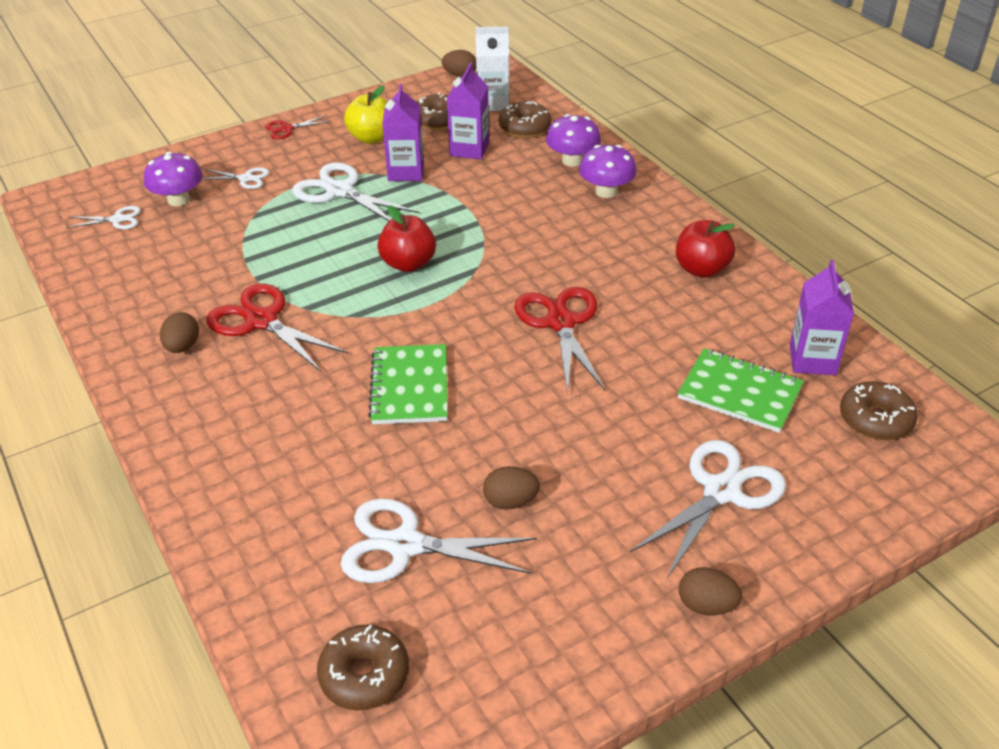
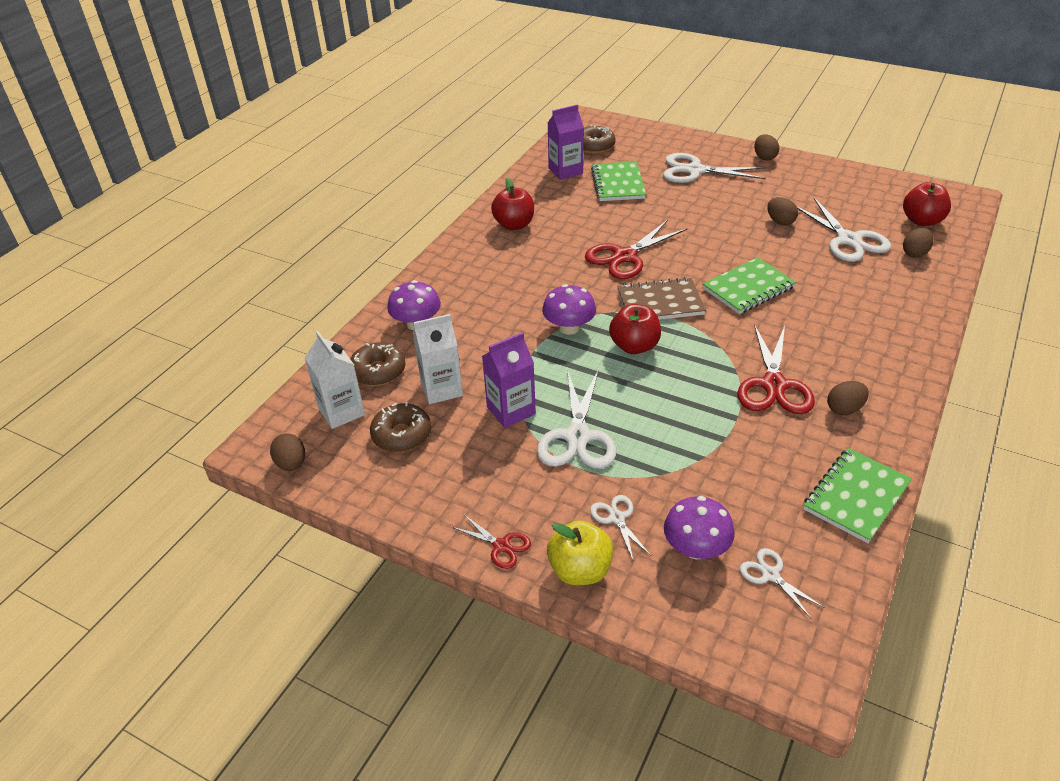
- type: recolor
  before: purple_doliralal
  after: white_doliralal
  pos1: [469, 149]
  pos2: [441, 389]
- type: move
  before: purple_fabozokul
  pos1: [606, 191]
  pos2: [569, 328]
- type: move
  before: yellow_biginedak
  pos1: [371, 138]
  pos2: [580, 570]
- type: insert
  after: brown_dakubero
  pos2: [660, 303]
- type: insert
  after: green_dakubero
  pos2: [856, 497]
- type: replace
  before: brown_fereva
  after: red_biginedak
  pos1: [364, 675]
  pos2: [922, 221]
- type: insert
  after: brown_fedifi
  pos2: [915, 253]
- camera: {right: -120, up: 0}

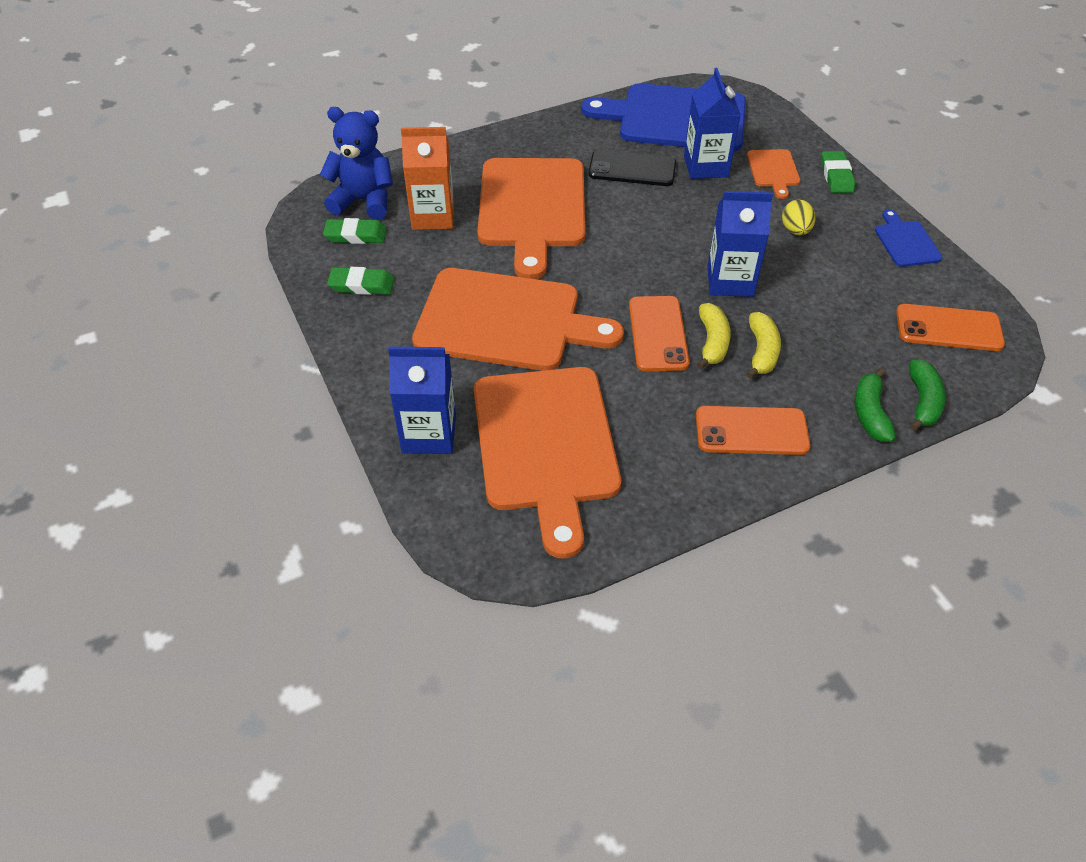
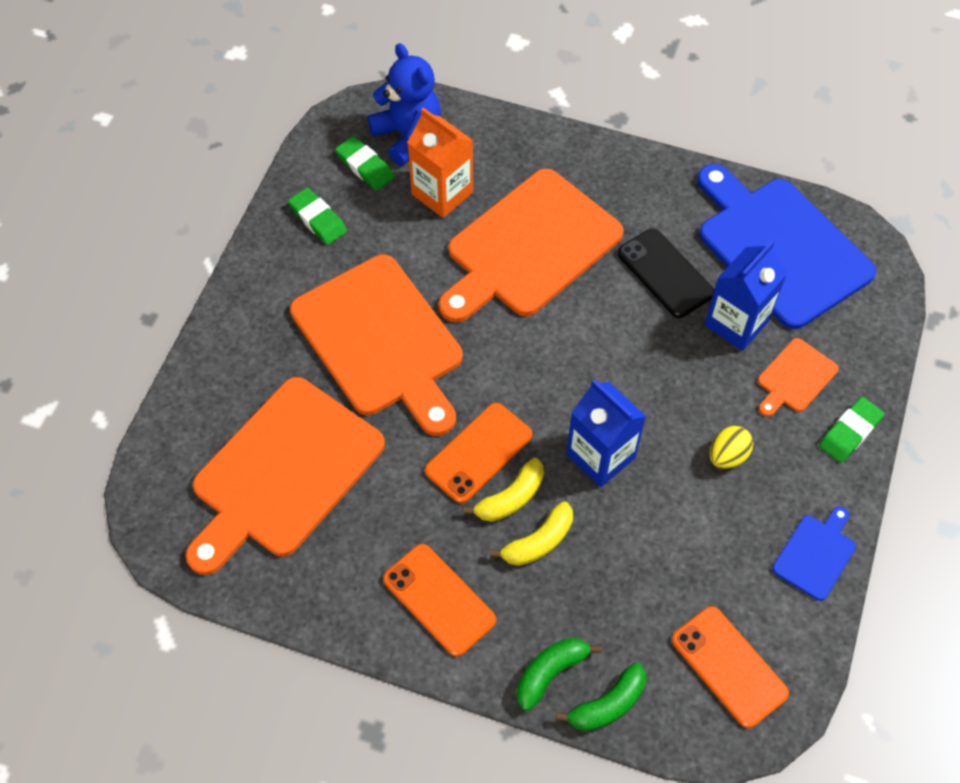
- type: delete
  before: blue_doliralal
  pos1: [429, 434]
- camera: {right: 45, up: 10}

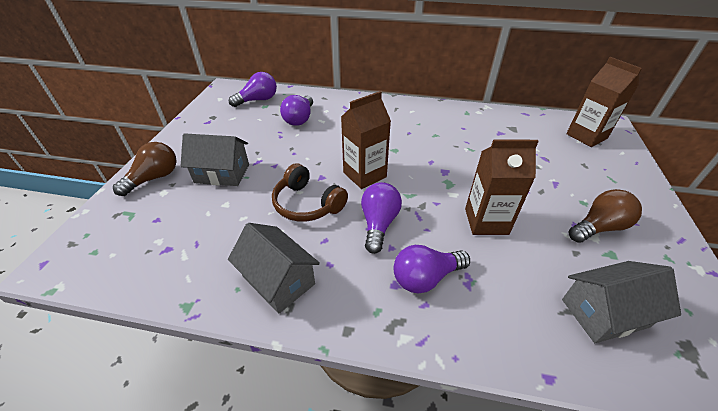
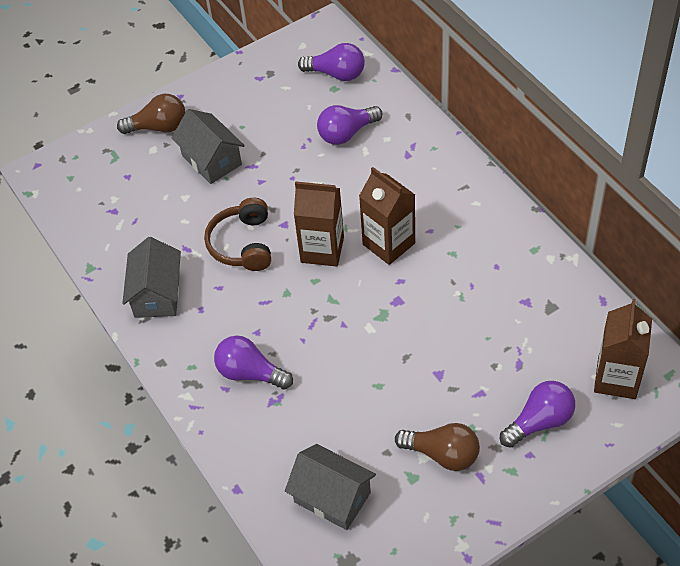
- type: move
  before: brown_doliralal
  pos1: [486, 221]
  pos2: [388, 244]
- type: move
  before: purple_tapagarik
  pos1: [379, 224]
  pos2: [539, 422]
- camera: {right: 50, up: 10}

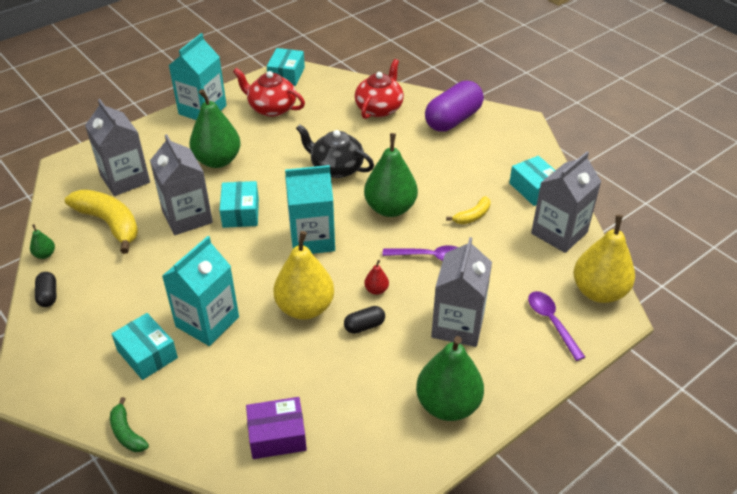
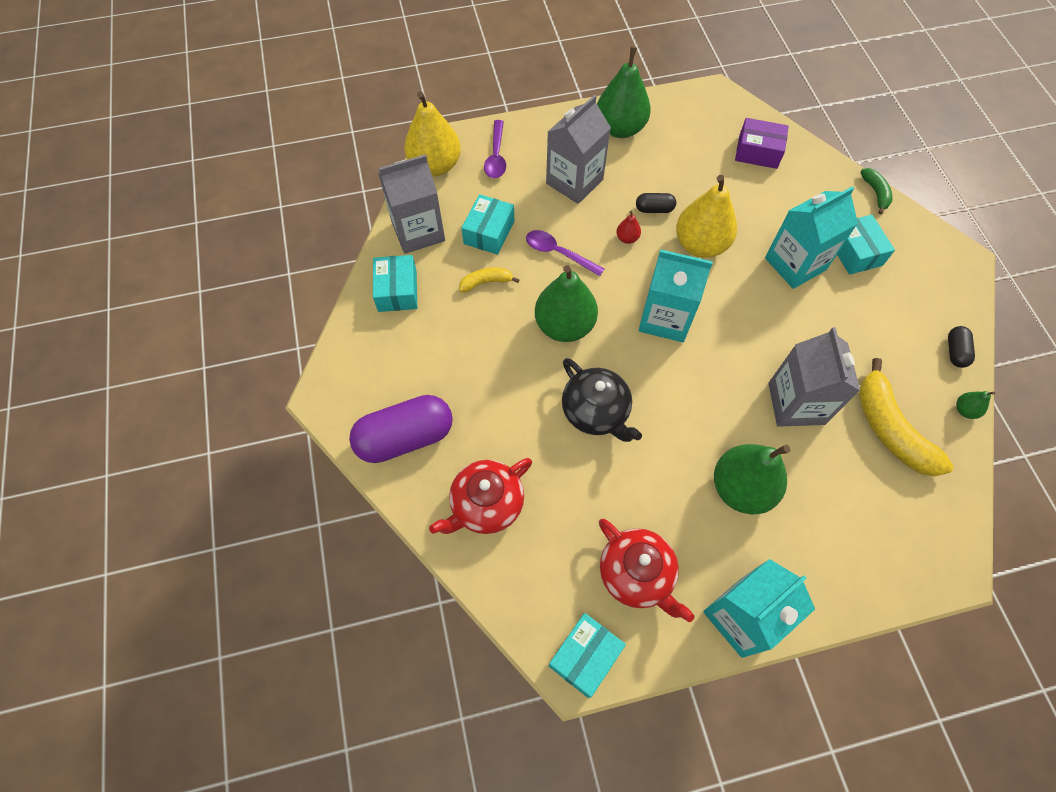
- type: move
  before: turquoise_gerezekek
  pos1: [240, 212]
  pos2: [489, 232]
- type: delete
  before: grey_doliralal
  pos1: [125, 179]
- camera: {right: -155, up: 20}

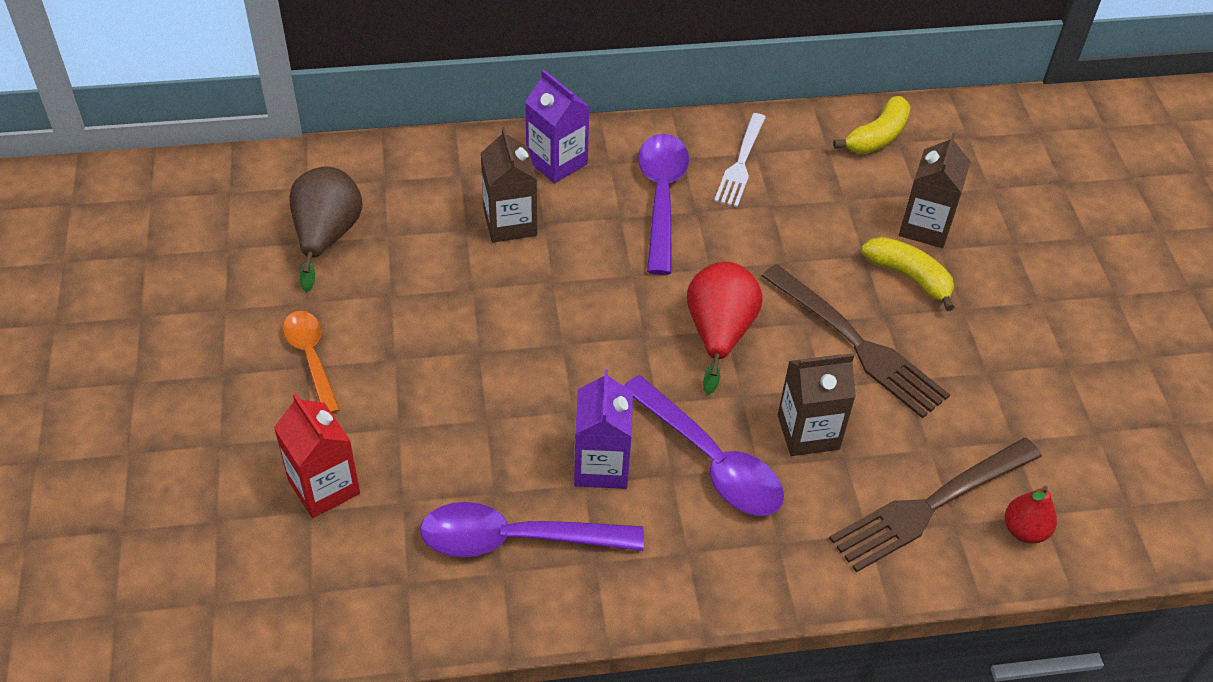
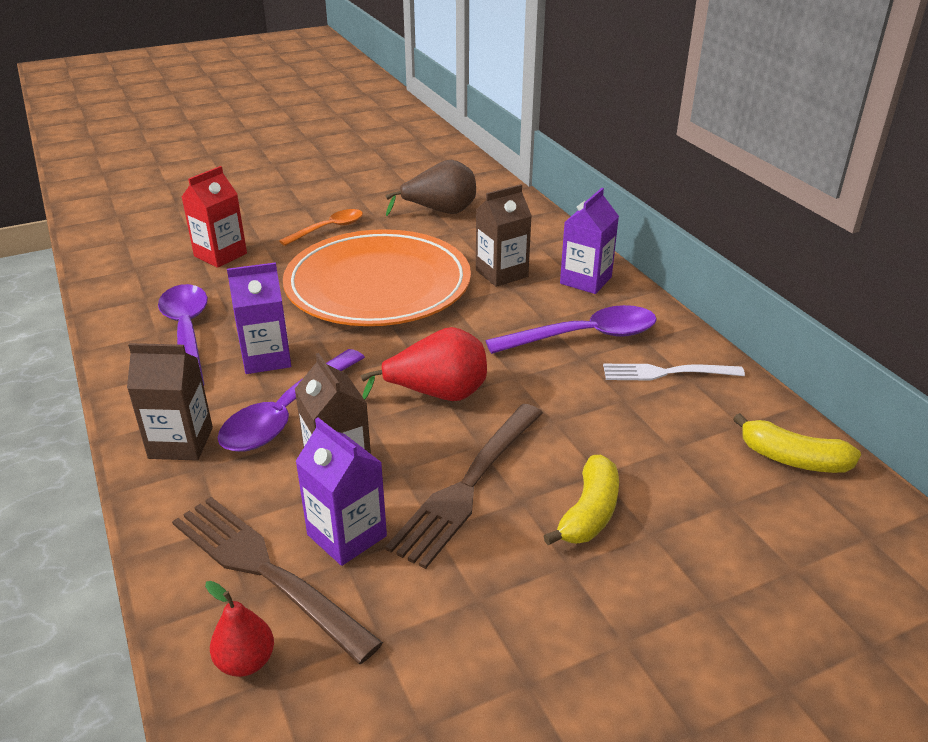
- type: move
  before: brown_doliralal
  pos1: [925, 227]
  pos2: [181, 443]
- type: insert
  after: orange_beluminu
  pos2: [378, 285]
- type: insert
  after: purple_doliralal
  pos2: [347, 535]
- camera: {right: 75, up: -15}

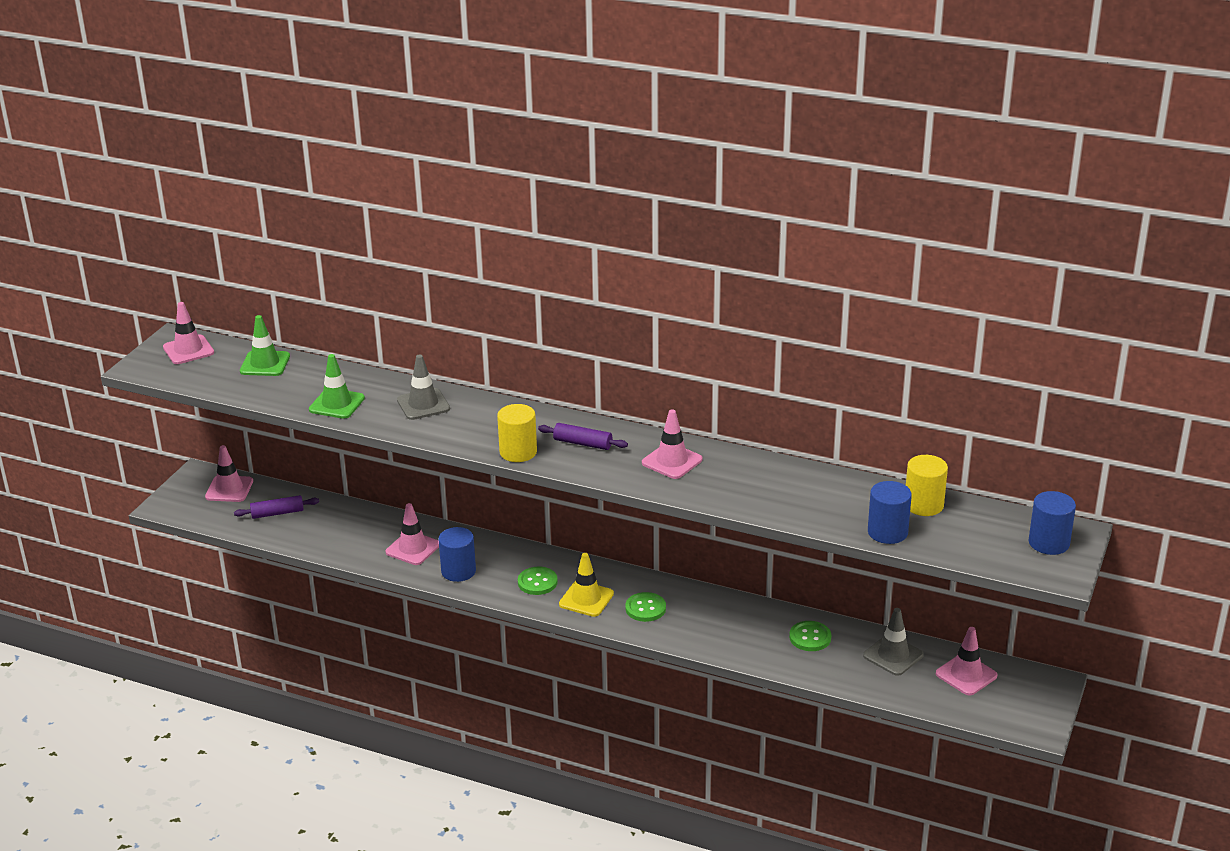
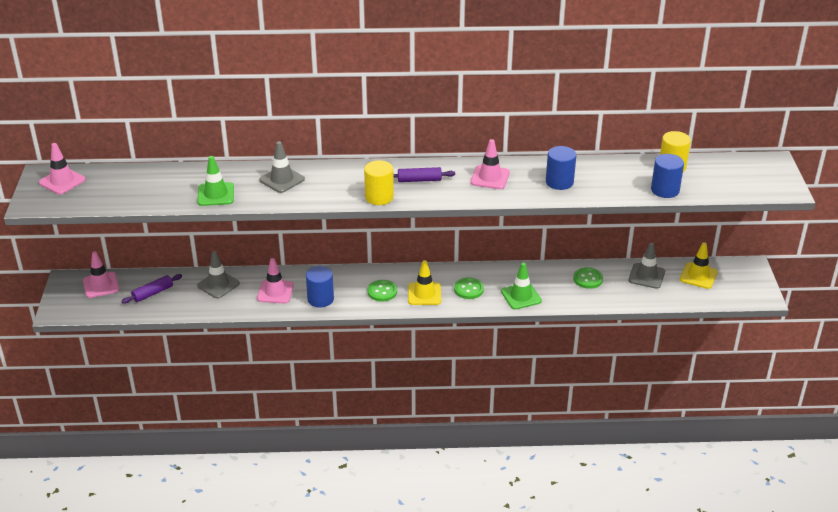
- type: insert
  after: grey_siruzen
  pos2: [218, 285]
- type: move
  before: green_siruzen
  pos1: [265, 364]
  pos2: [521, 296]
- type: move
  before: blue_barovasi
  pos1: [1049, 543]
  pos2: [559, 182]
- type: recolor
  before: pink_siruzen
  after: yellow_siruzen
  pos1: [966, 675]
  pos2: [698, 276]
- camera: {right: -25, up: 5}

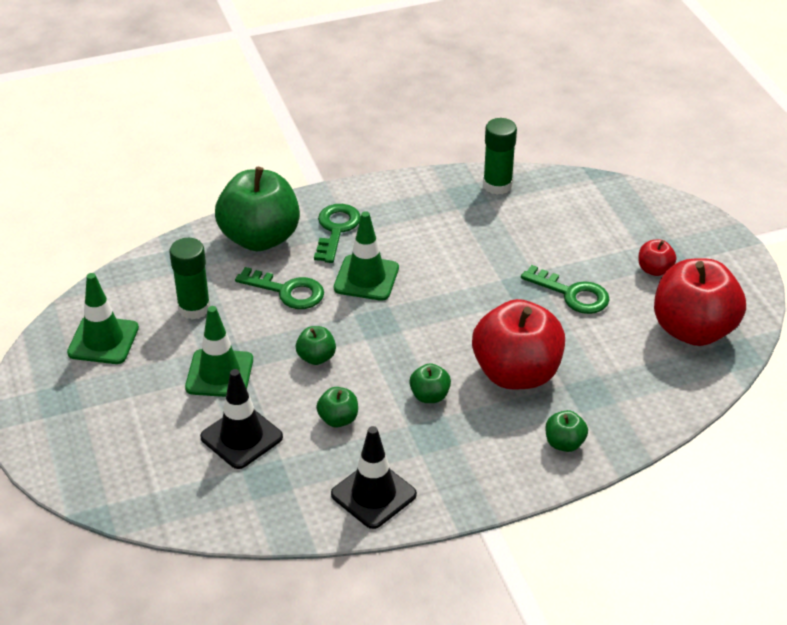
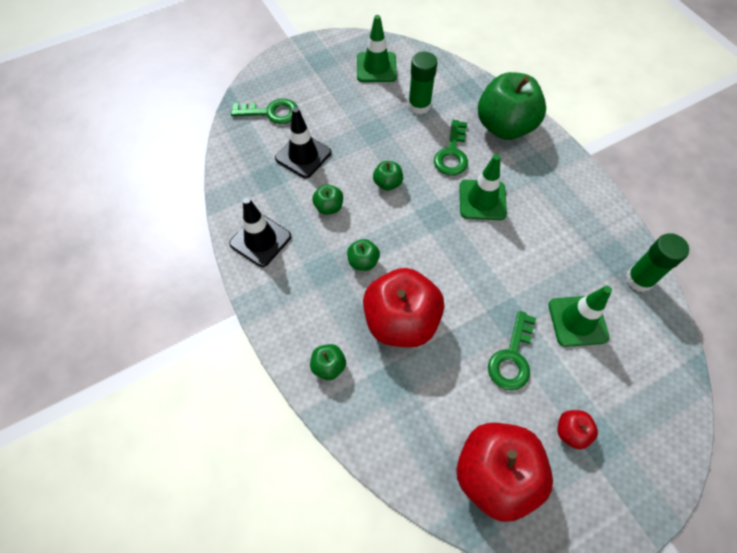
- type: move
  before: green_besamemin
  pos1: [336, 229]
  pos2: [271, 112]
- type: move
  before: green_siruzen
  pos1: [219, 374]
  pos2: [577, 321]
- camera: {right: 80, up: 20}

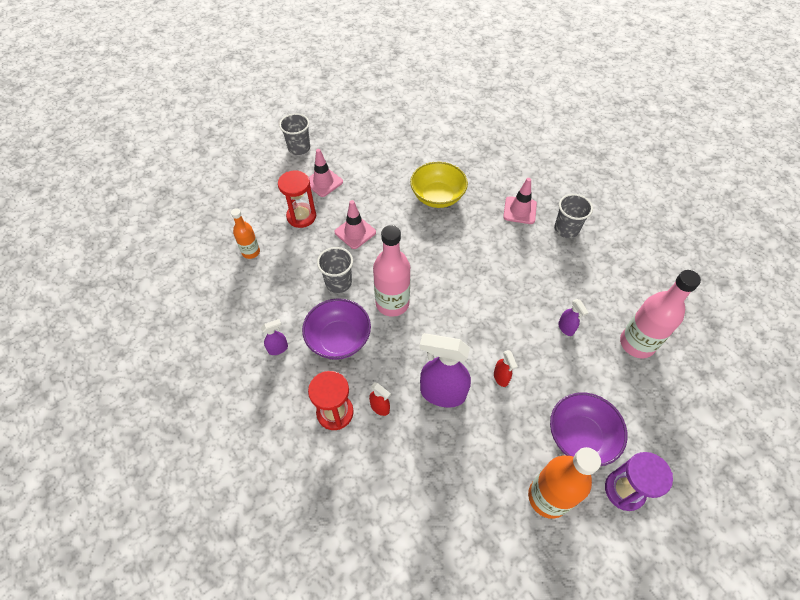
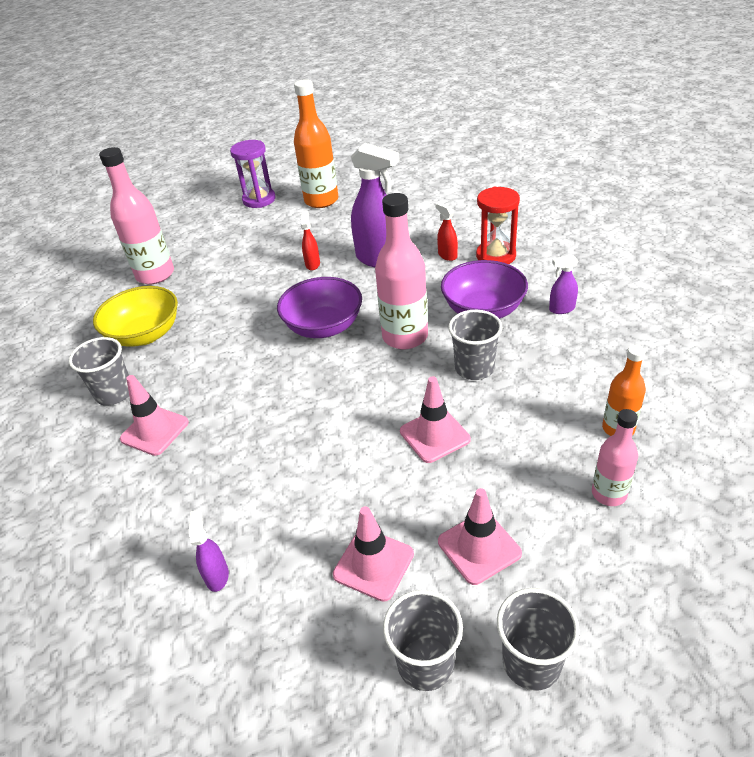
- type: move
  before: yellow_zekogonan
  pos1: [437, 196]
  pos2: [145, 335]
- type: move
  before: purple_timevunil
  pos1: [566, 328]
  pos2: [217, 576]
- type: move
  before: purple_zekogonan
  pos1: [580, 437]
  pos2: [324, 326]
- type: insert
  after: pink_siruzen
  pos2: [373, 564]
- type: insert
  after: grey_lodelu
  pos2: [425, 663]
- type: insert
  after: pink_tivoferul
  pos2: [609, 494]
- type: delete
  before: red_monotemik
  pos1: [301, 216]
- camera: {right: -160, up: -15}

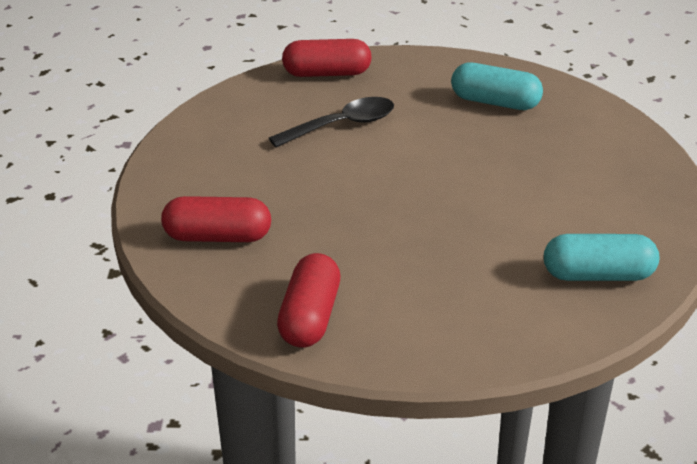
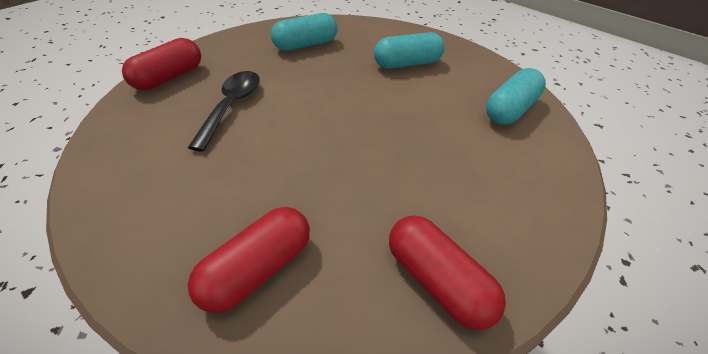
- type: insert
  after: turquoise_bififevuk
  pos2: [407, 64]
- camera: {right: -50, up: 10}

